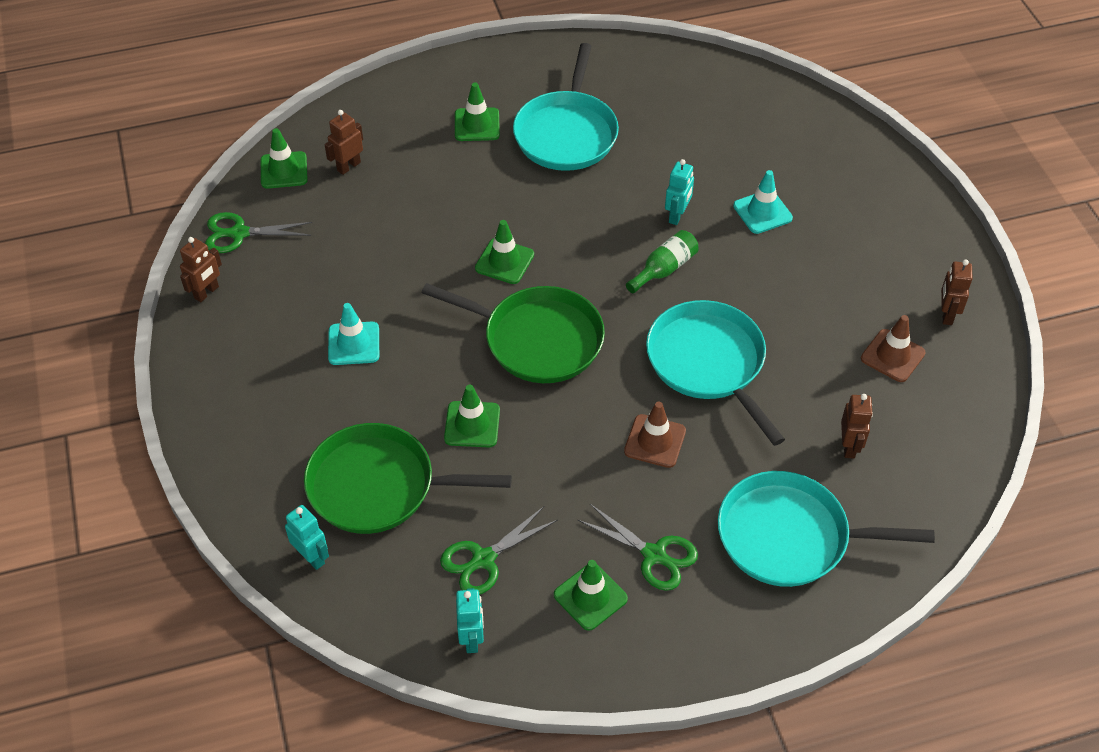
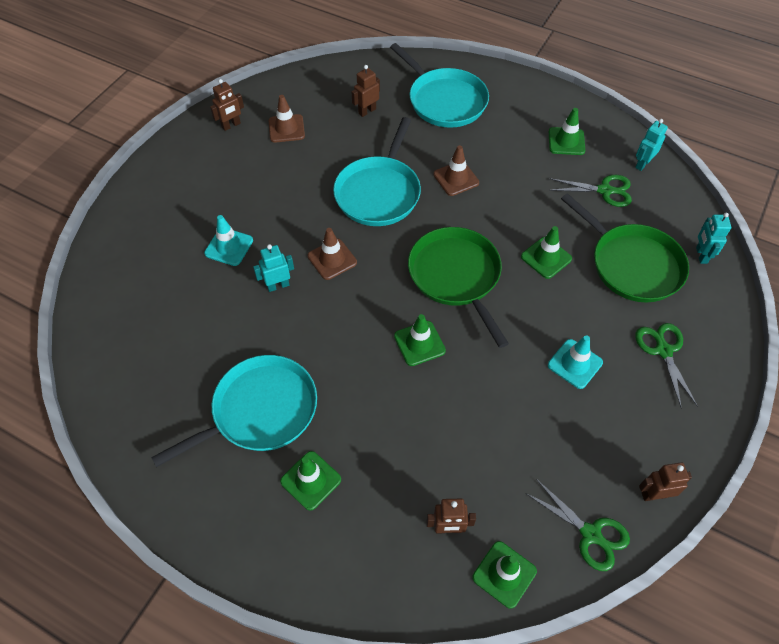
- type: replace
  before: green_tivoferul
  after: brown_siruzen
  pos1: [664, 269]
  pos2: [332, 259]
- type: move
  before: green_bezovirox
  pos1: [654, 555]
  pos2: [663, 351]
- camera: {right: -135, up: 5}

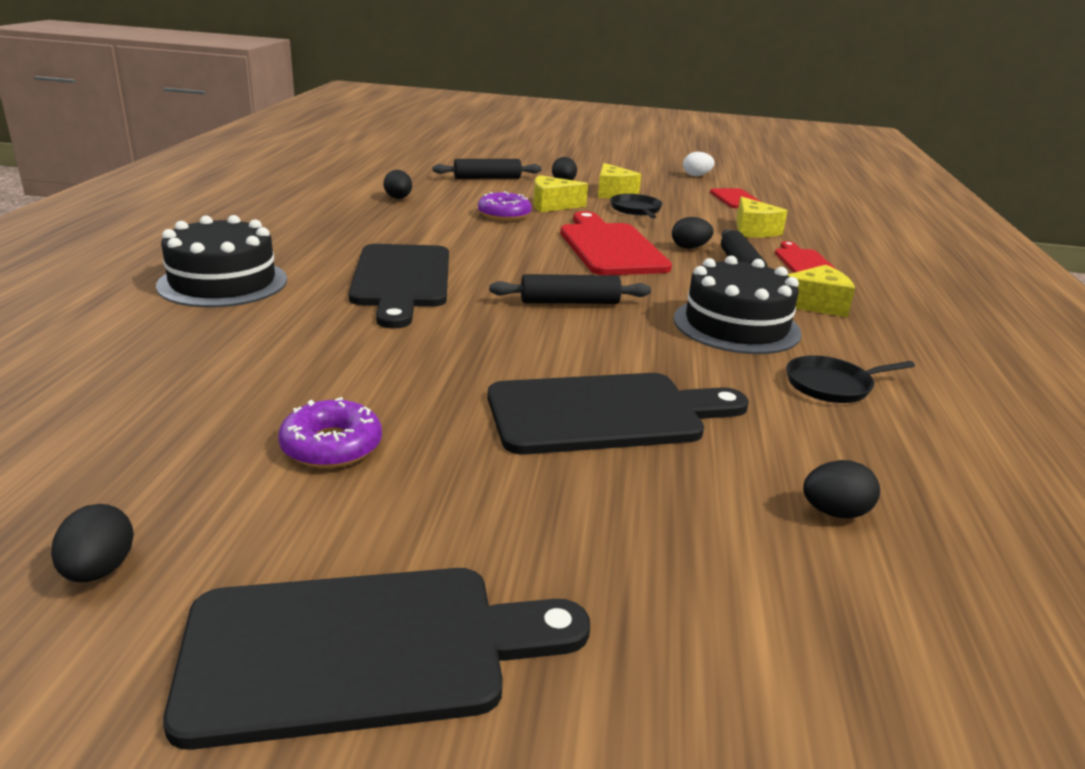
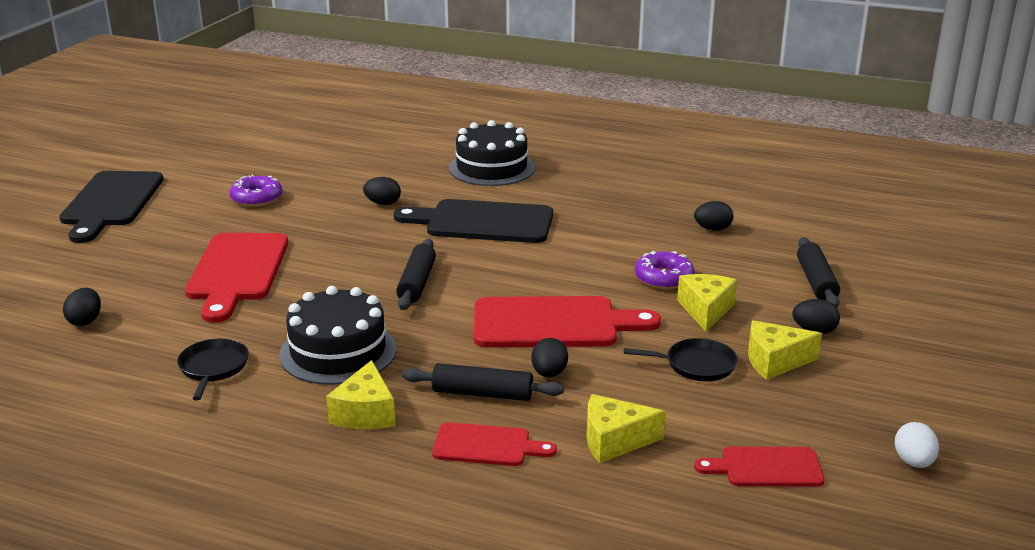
- type: recolor
  before: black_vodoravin
  after: red_vodoravin
  pos1: [605, 413]
  pos2: [237, 271]
- type: move
  before: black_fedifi
  pos1: [99, 570]
  pos2: [383, 203]
- camera: {right: 105, up: 0}

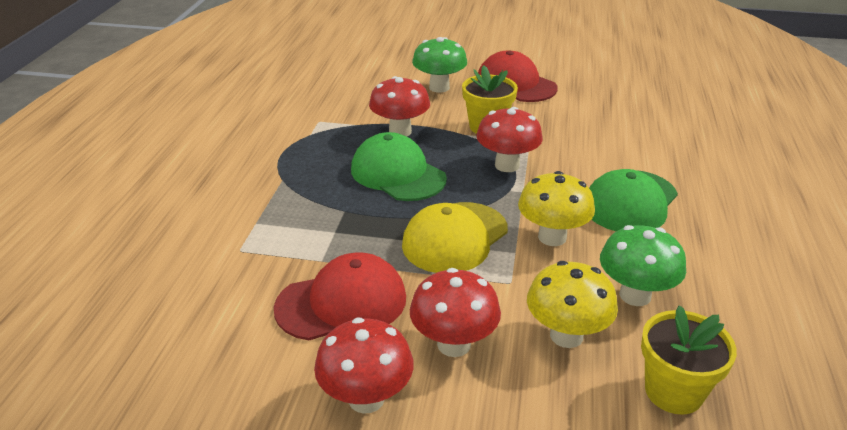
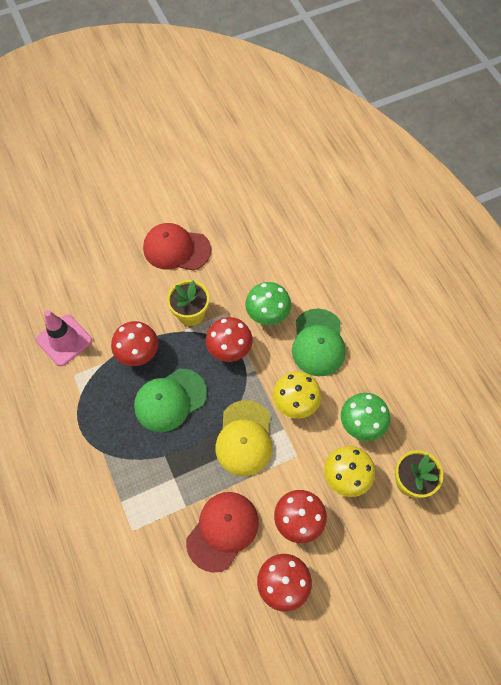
- type: insert
  after: pink_siruzen
  pos2: [64, 340]
- type: rotate
  before: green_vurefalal
  pos1: [397, 174]
  pos2: [170, 400]
  turn: -45
- type: move
  before: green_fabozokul
  pos1: [439, 87]
  pos2: [267, 314]
- camera: {right: -35, up: 30}

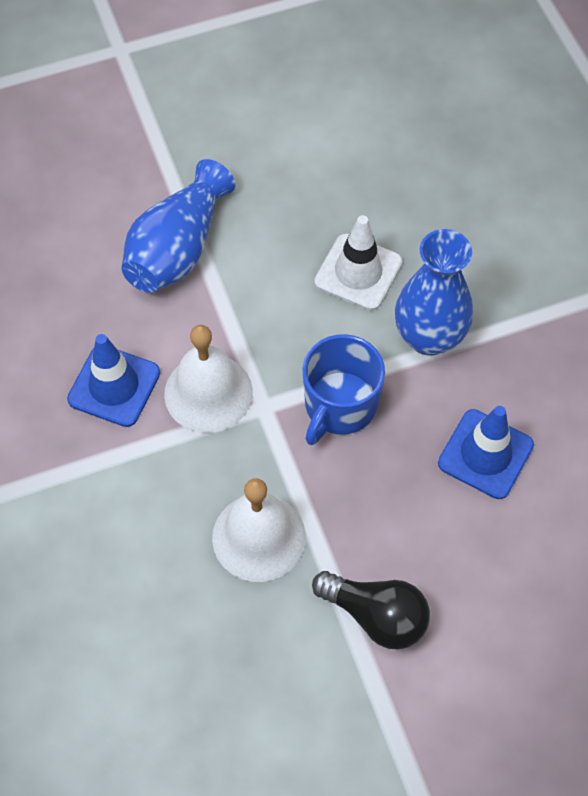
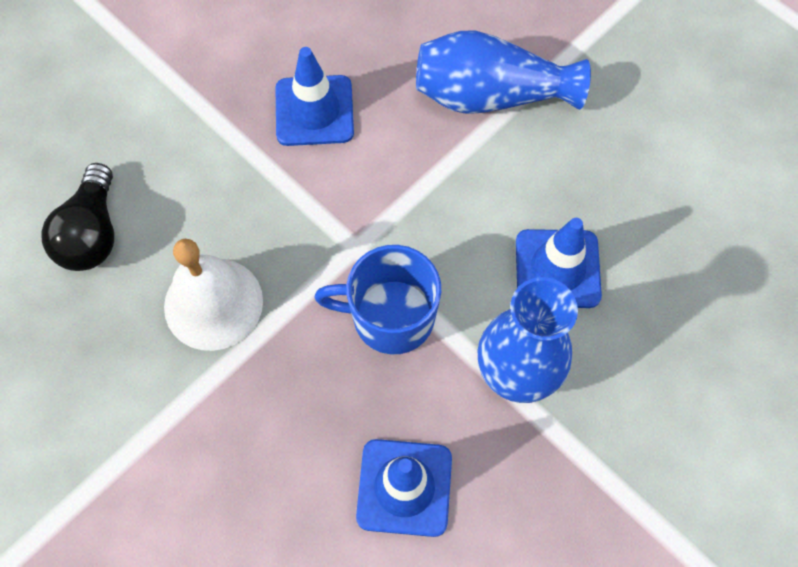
- type: move
  before: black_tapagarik
  pos1: [376, 616]
  pos2: [92, 233]
- type: recolor
  before: white_siruzen
  after: blue_siruzen
  pos1: [358, 272]
  pos2: [557, 269]
- type: delete
  before: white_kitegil
  pos1: [208, 393]
- camera: {right: 65, up: 5}

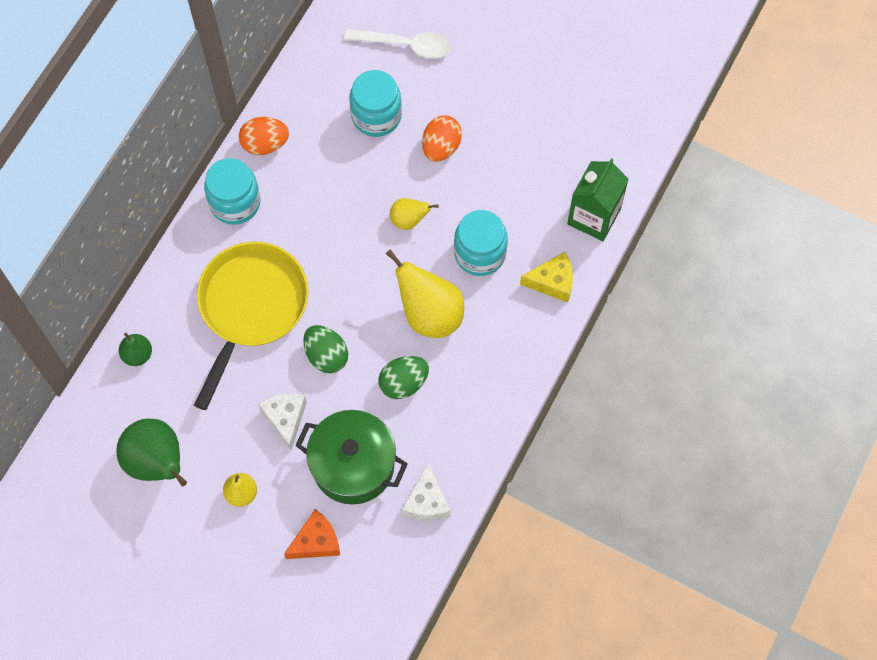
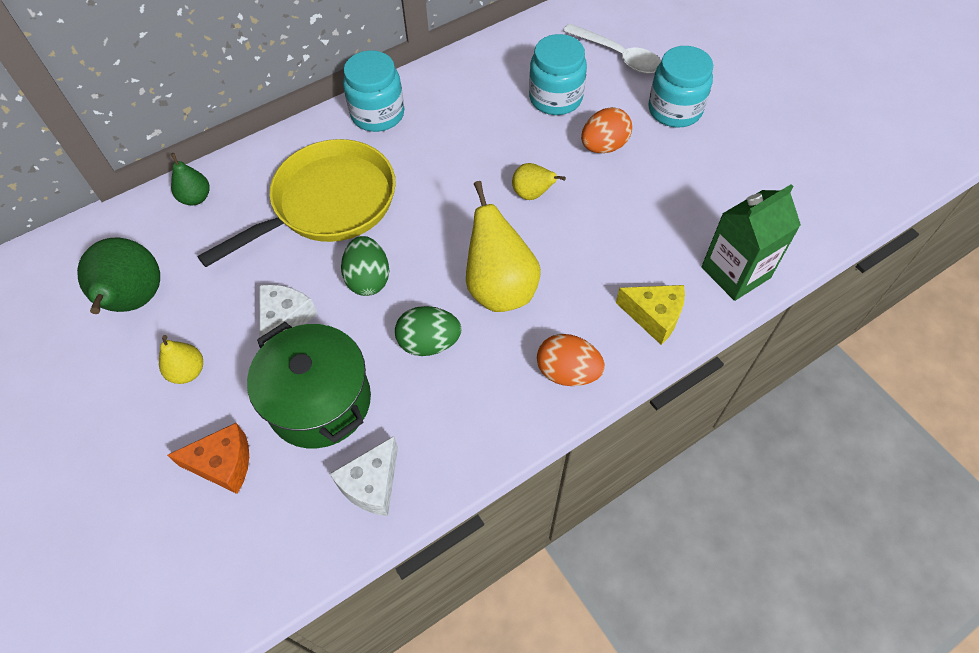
- type: move
  before: orange_fedifi
  pos1: [265, 144]
  pos2: [567, 372]
- type: move
  before: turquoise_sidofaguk
  pos1: [480, 253]
  pos2: [674, 110]
- camera: {right: 30, up: -10}

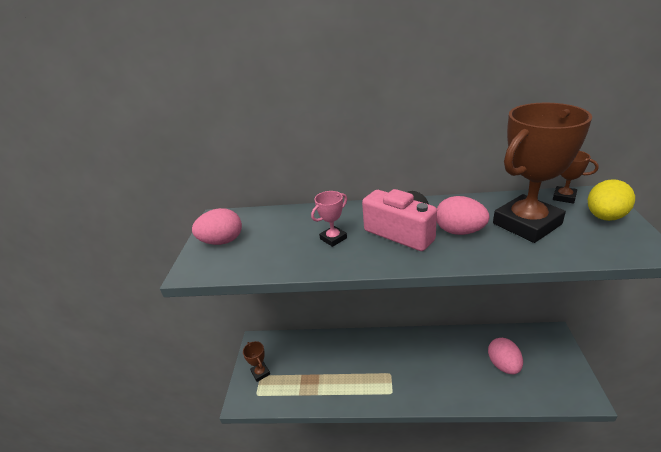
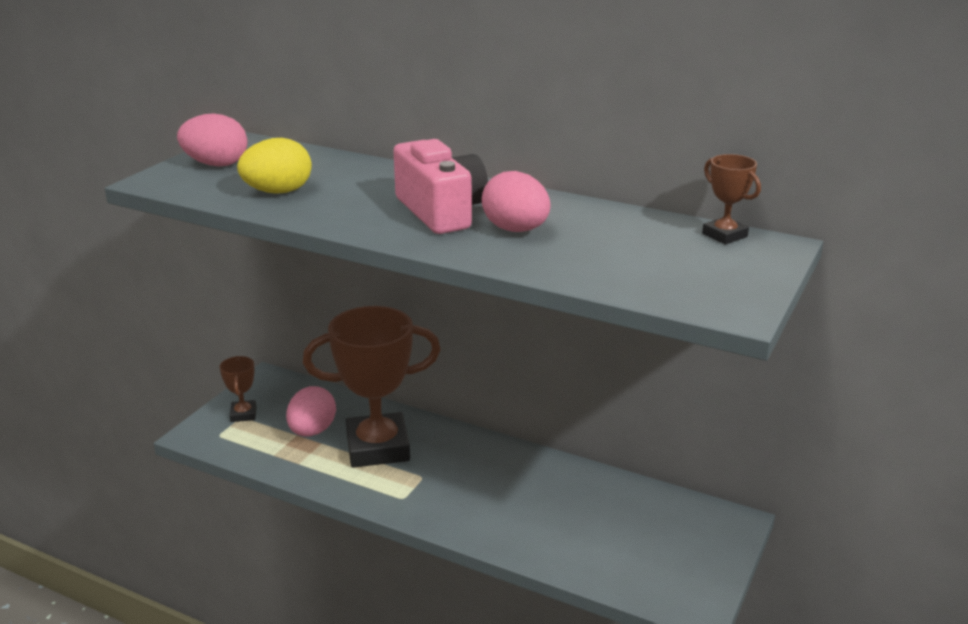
- type: move
  before: yellow_fedifi
  pos1: [604, 217]
  pos2: [278, 192]
- type: move
  before: pink_fedifi
  pos1: [503, 365]
  pos2: [312, 431]
- type: move
  before: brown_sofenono
  pos1: [527, 224]
  pos2: [378, 447]
- type: delete
  before: pink_sofenono
  pos1: [333, 238]
- camera: {right: 20, up: -5}

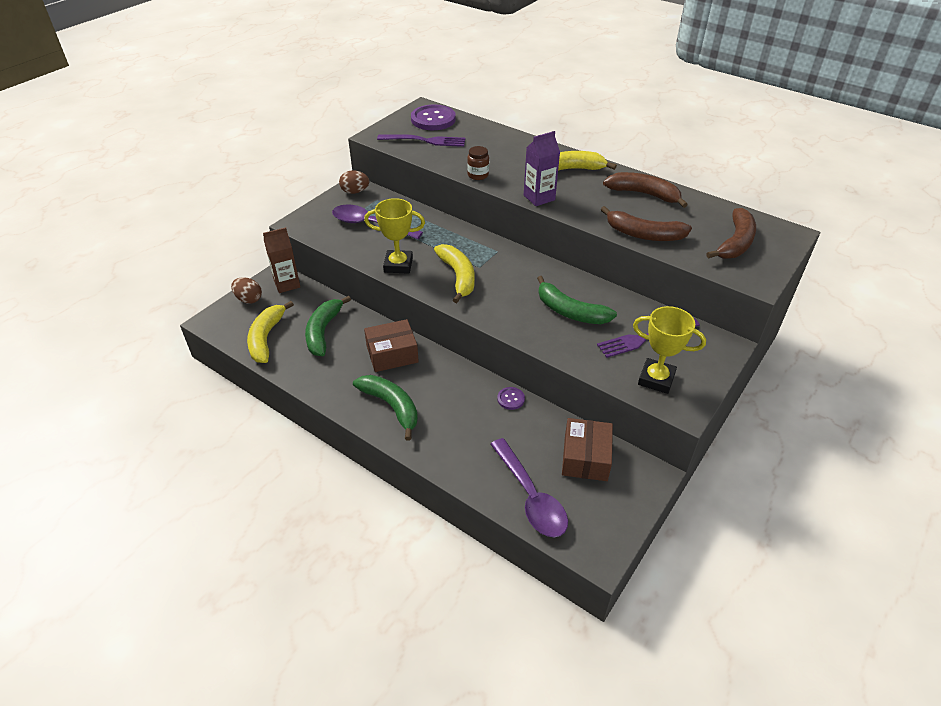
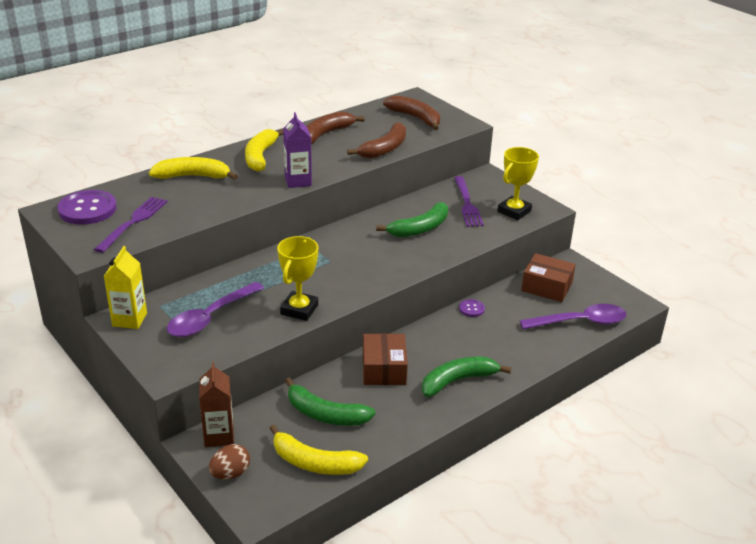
- type: replace
  before: brown_fedifi
  after: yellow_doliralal
  pos1: [355, 192]
  pos2: [129, 319]
- type: move
  before: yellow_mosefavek
  pos1: [458, 276]
  pos2: [193, 176]
- type: delete
  before: brown_sidofaguk
  pos1: [478, 175]
- camera: {right: -75, up: -10}

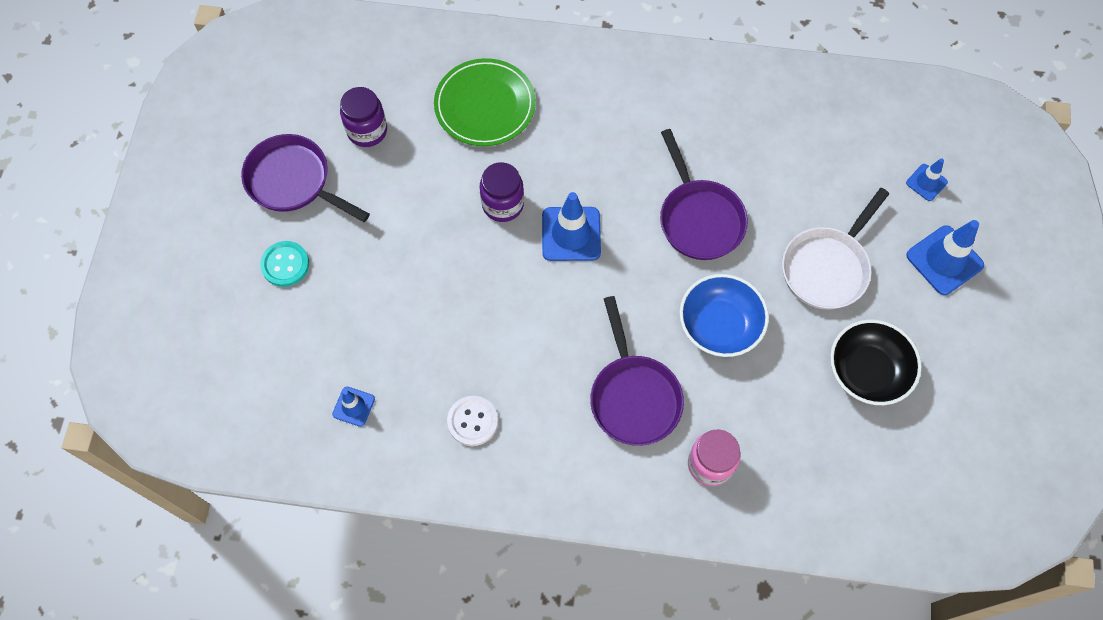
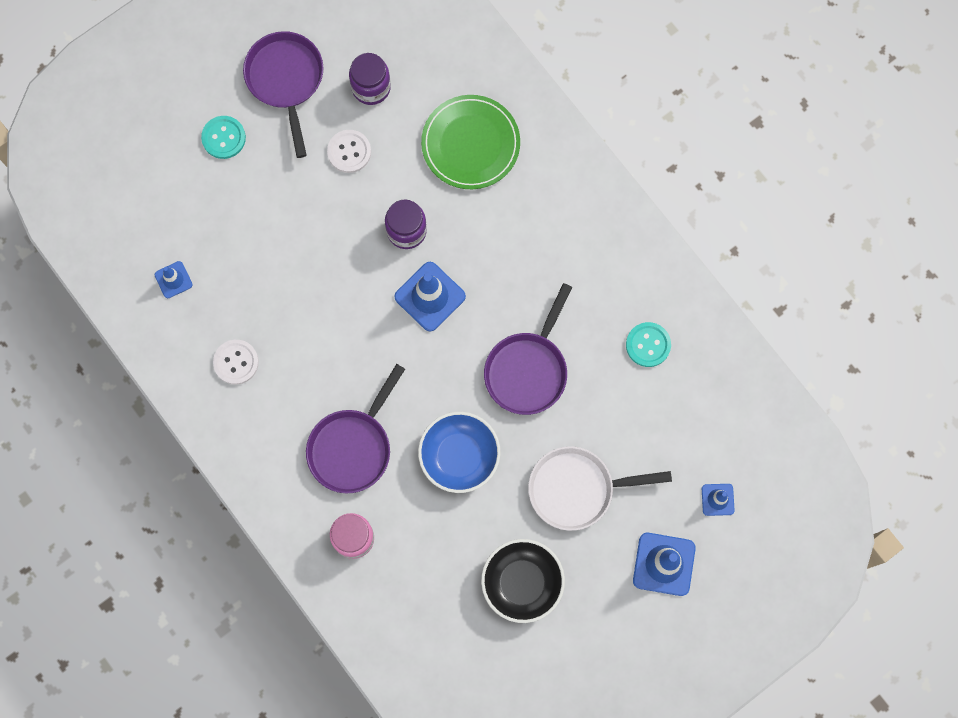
- type: insert
  after: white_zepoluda
  pos2: [349, 152]
- type: insert
  after: turquoise_zepoluda
  pos2: [648, 345]
- camera: {right: 45, up: 10}

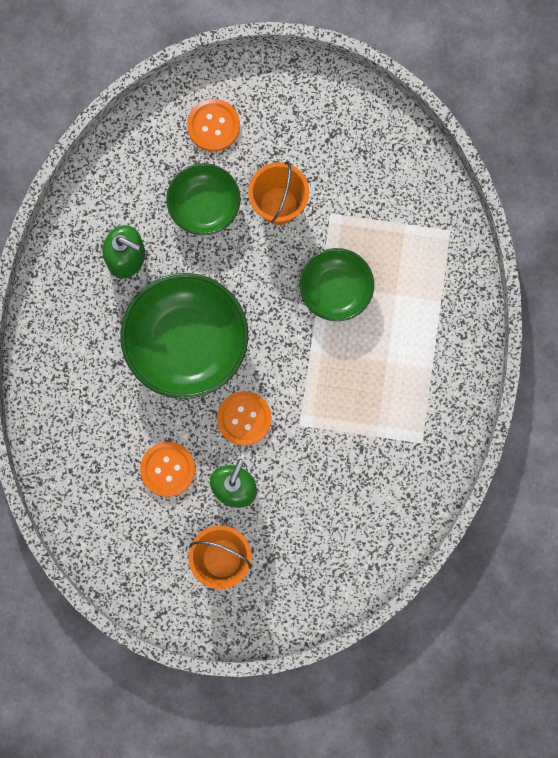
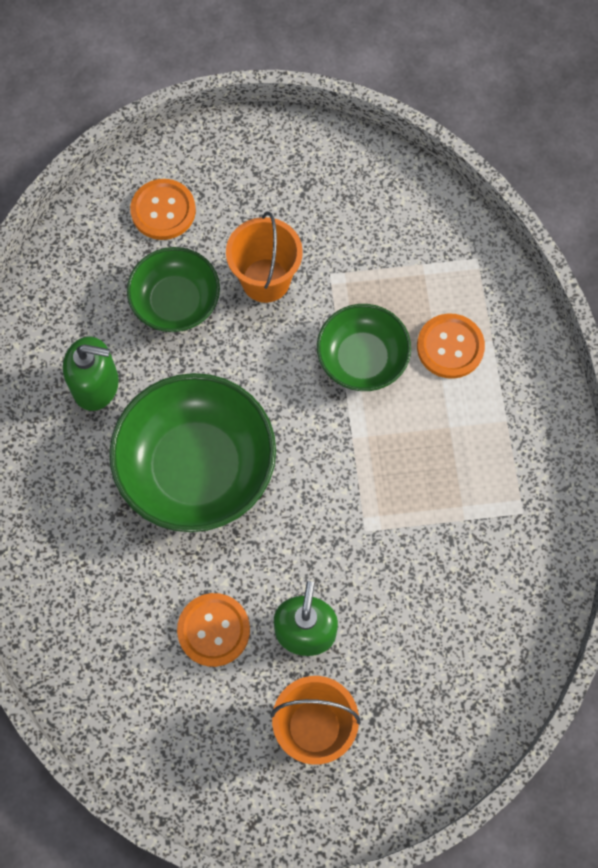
- type: move
  before: orange_zepoluda
  pos1: [244, 418]
  pos2: [450, 347]
- camera: {right: -15, up: -10}

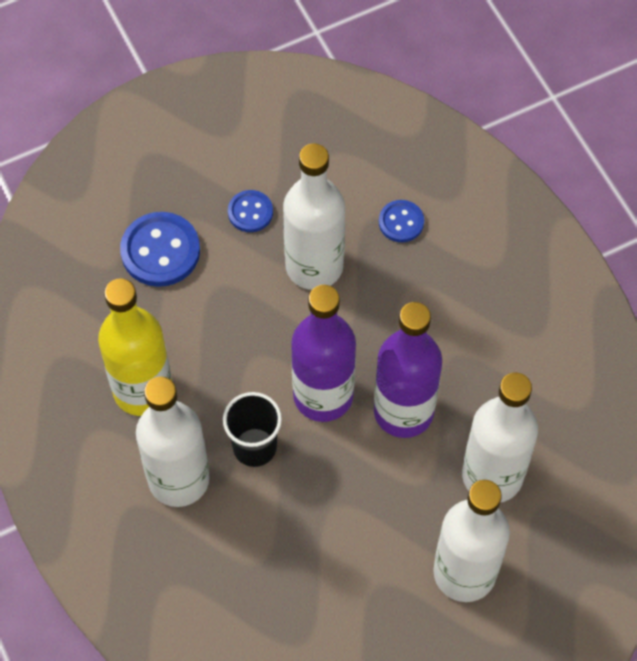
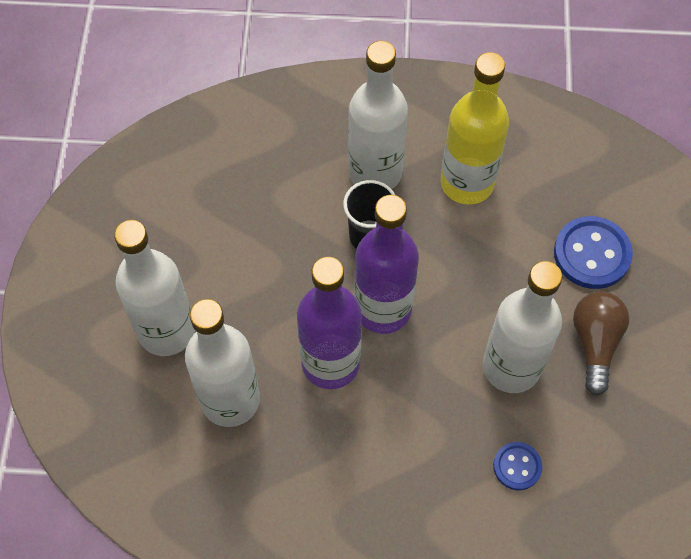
- type: replace
  before: blue_zepoluda
  after: brown_tapagarik
  pos1: [250, 212]
  pos2: [595, 343]
- camera: {right: 120, up: 0}

